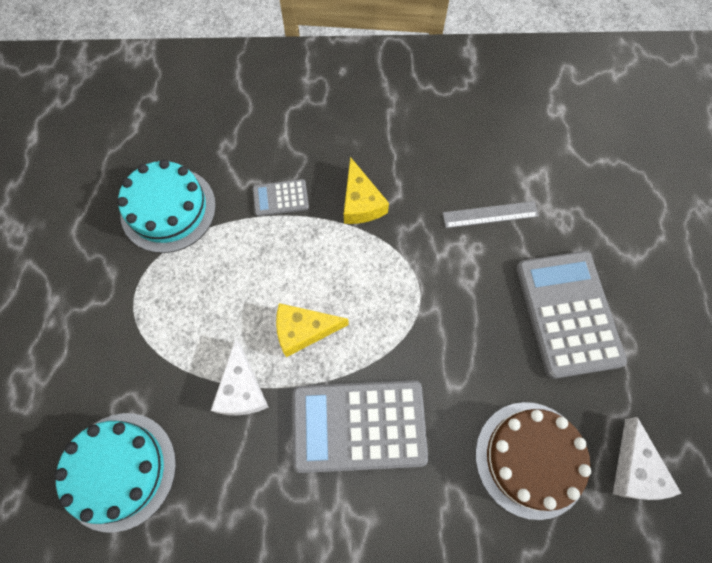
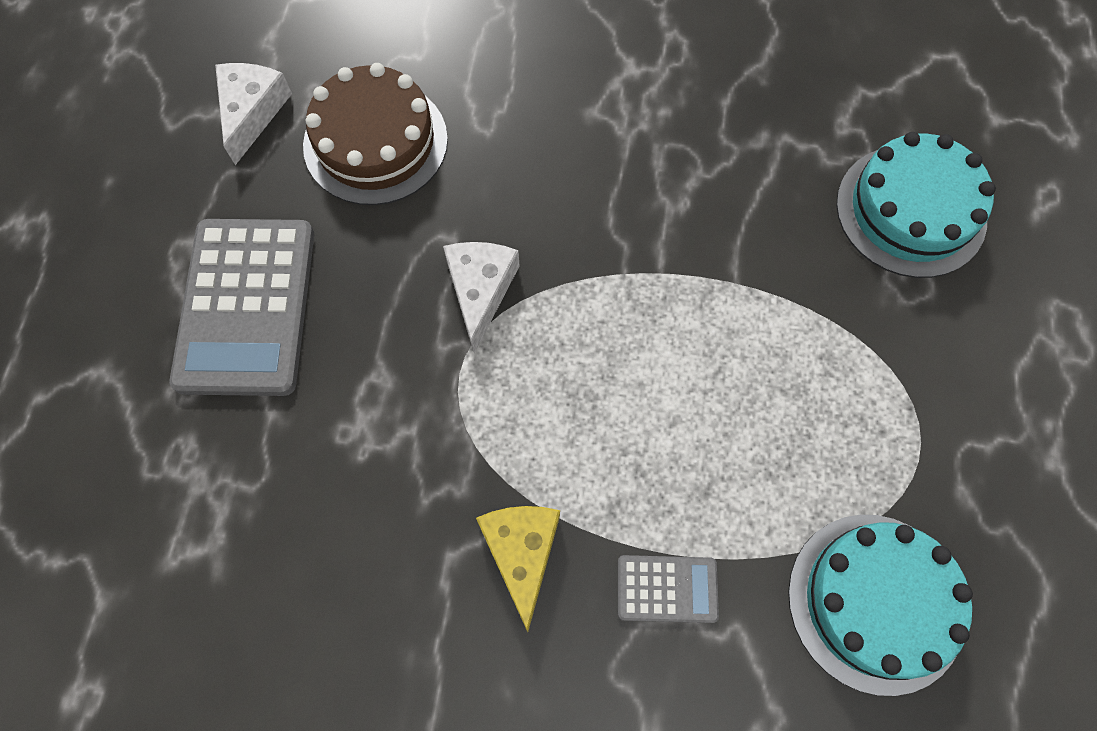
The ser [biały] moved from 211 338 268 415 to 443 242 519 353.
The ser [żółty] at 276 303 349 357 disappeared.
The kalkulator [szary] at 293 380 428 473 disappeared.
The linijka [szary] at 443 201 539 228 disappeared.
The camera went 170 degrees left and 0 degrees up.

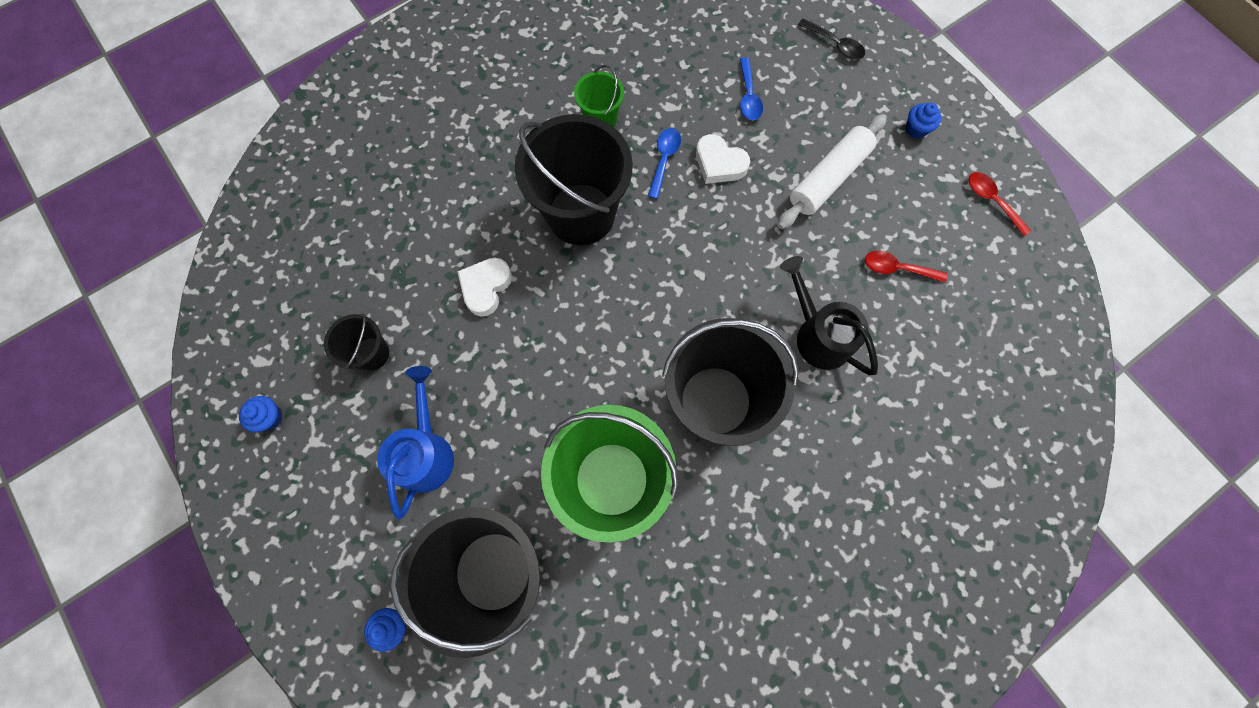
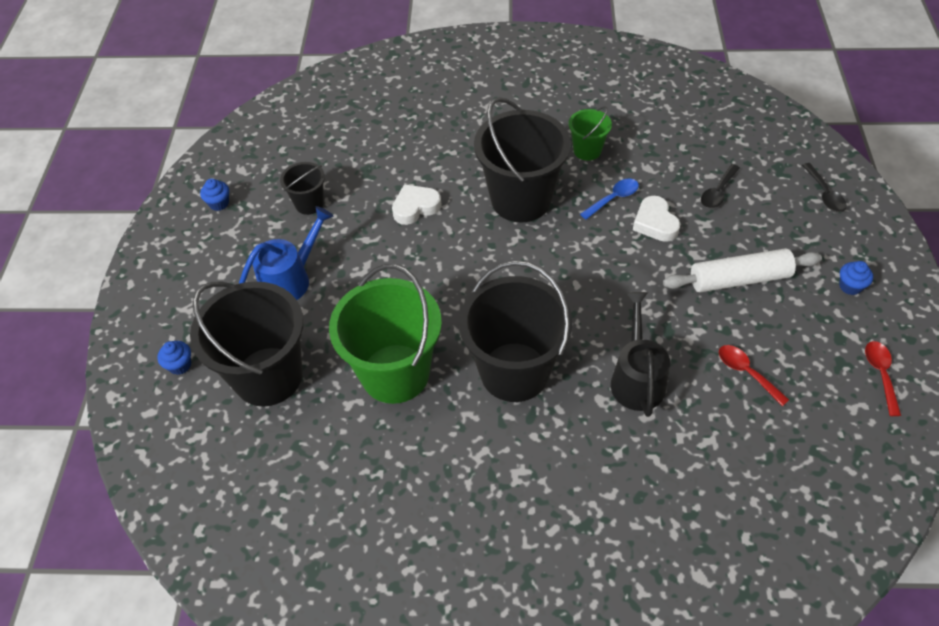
The łyżka [niebieski] at 740 57 763 120 became the łyżka [czarny] at 701 164 740 208.
The camera went 40 degrees right and 20 degrees down.

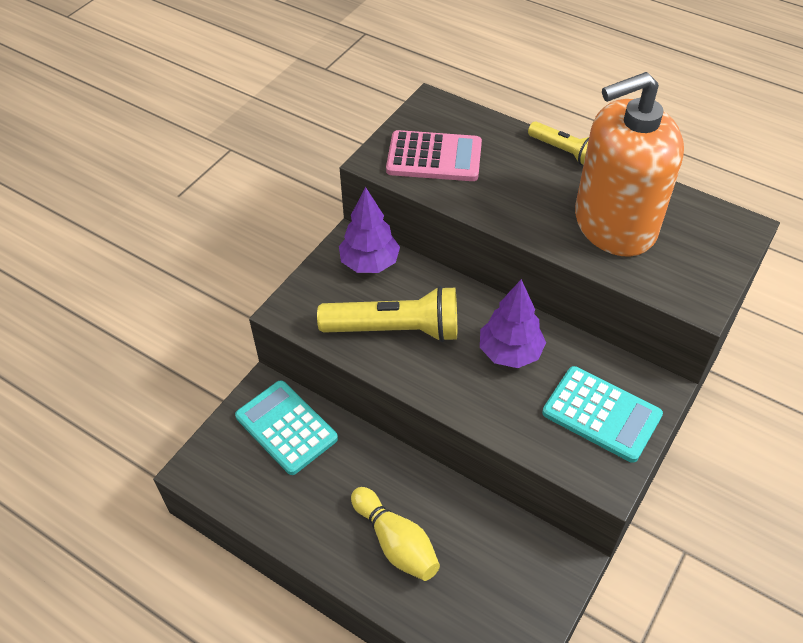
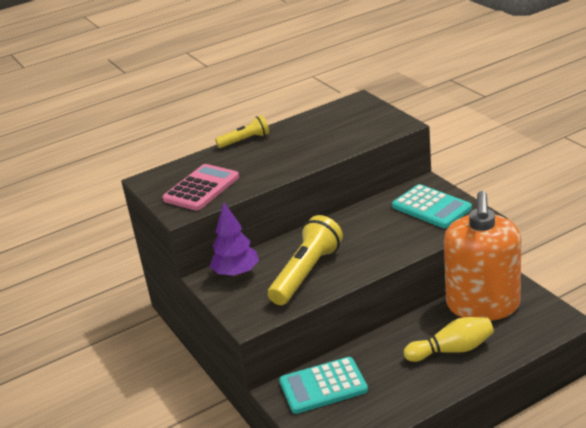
The kalkulator [turkusowy] at 542 366 663 463 turned 75 degrees clockwise.
The dozownik mydła [pomarańczowy] moved from 575 72 684 257 to 444 191 521 321.
The drzewko [fioletowy] at 480 279 546 368 disappeared.
The camera went 60 degrees left and 20 degrees down.

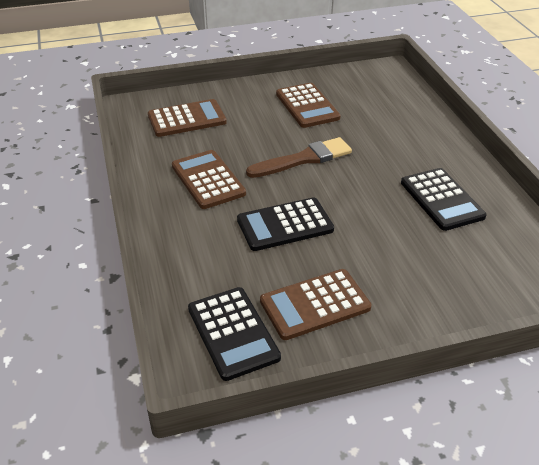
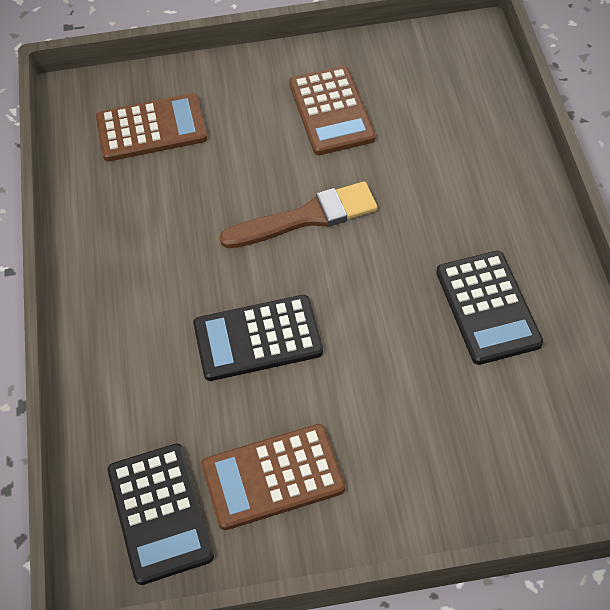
The kalkulator [brązowy] at 172 150 246 209 disappeared.
The camera went 10 degrees right and 15 degrees up.

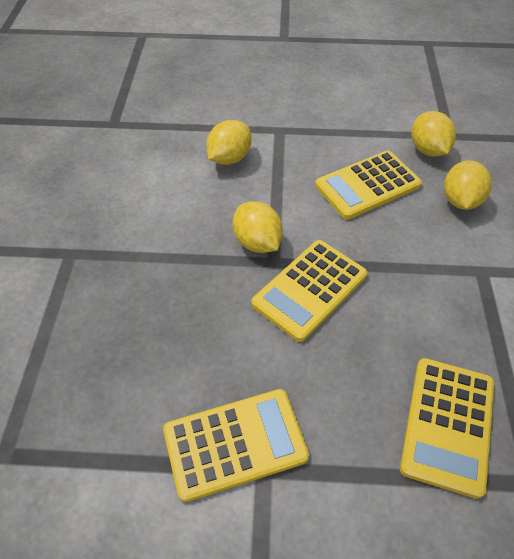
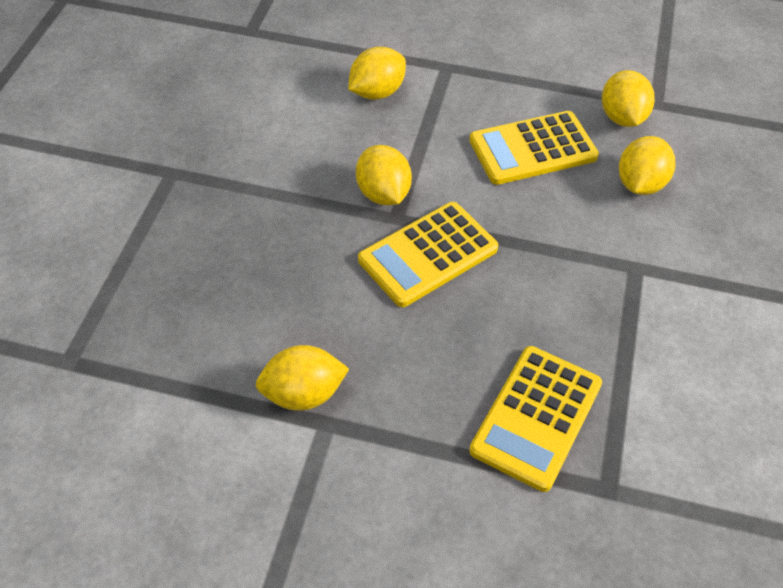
The kalkulator [żółty] at 163 389 309 502 was replaced by the cytryna [żółty] at 256 345 349 411.
The camera went 10 degrees right and 0 degrees up.

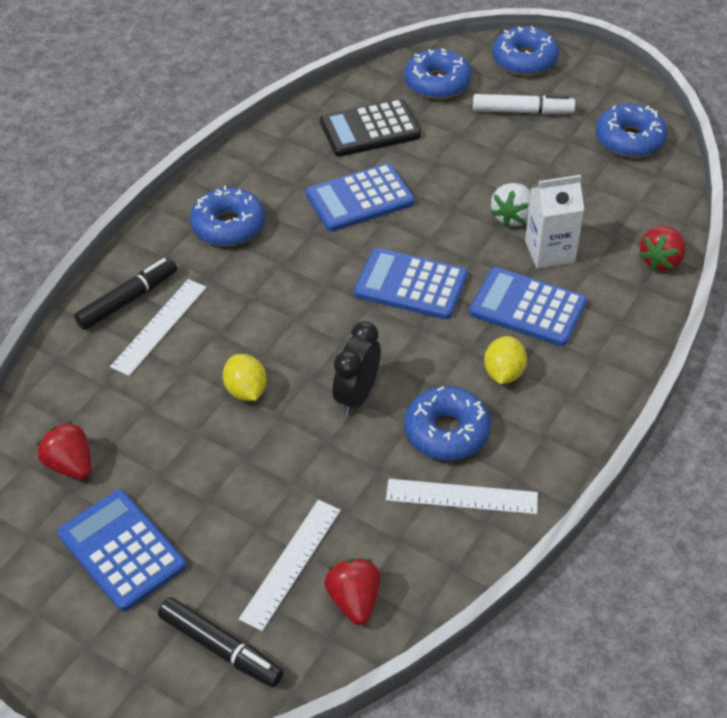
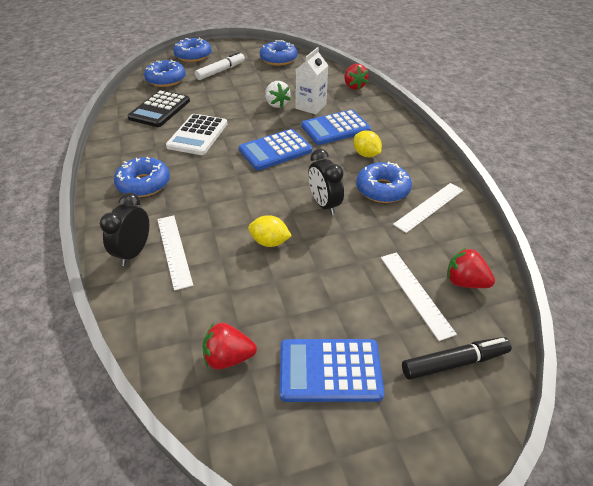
The flamaster [czarny] at 74 258 177 330 was replaced by the budzik [czarny] at 100 193 149 266.
The kalkulator [niebieski] at 306 163 415 232 became the kalkulator [biały] at 166 114 227 155.
The camera went 50 degrees left and 5 degrees down.

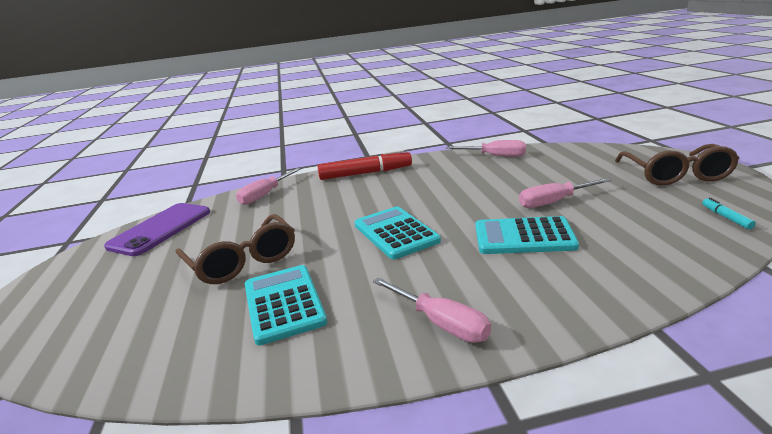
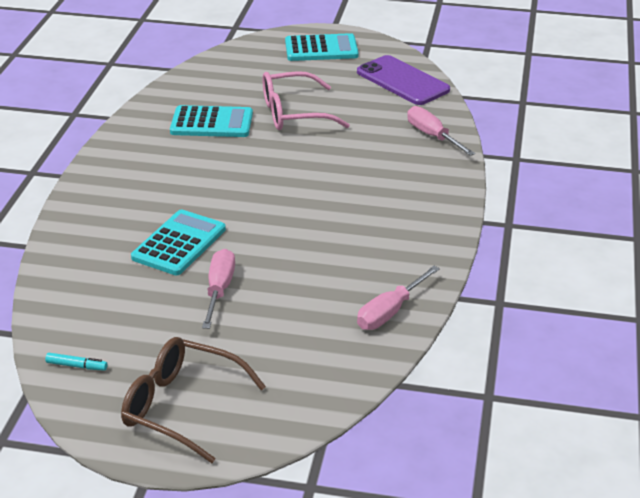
The okulary [brązowy] at 175 214 295 284 became the okulary [różowy] at 263 71 350 130.
The kalkulator [turkusowy] moved from 354 206 441 259 to 285 33 359 61.
The flamaster [czerwony] at 318 149 412 180 disappeared.
The śrubokręt [różowy] at 373 277 491 343 disappeared.
The camera went 110 degrees right and 10 degrees up.

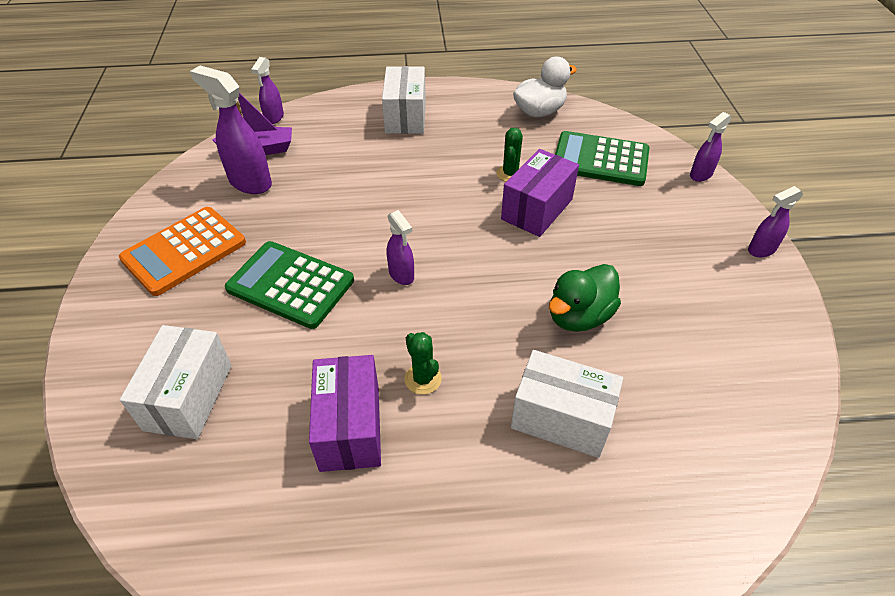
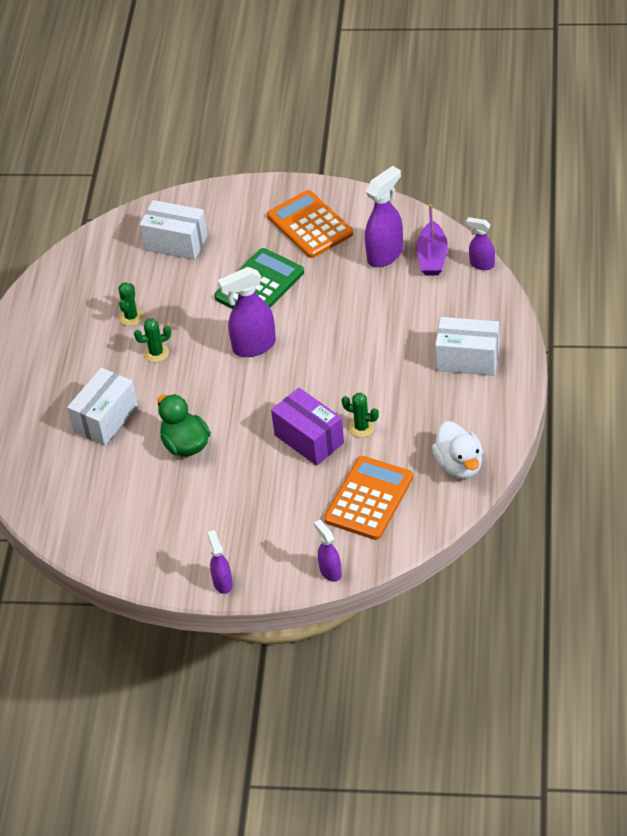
The pudełko [fioletowy] at 309 355 381 472 was replaced by the kaktus [zielony] at 118 282 143 326.
The spryskiwacz [fioletowy] at 387 210 414 285 changed to 1.71 times the size.
The kalkulator [zielony] at 555 131 649 186 became the kalkulator [pomarańczowy] at 324 456 413 540.
The camera went 105 degrees right and 0 degrees up.

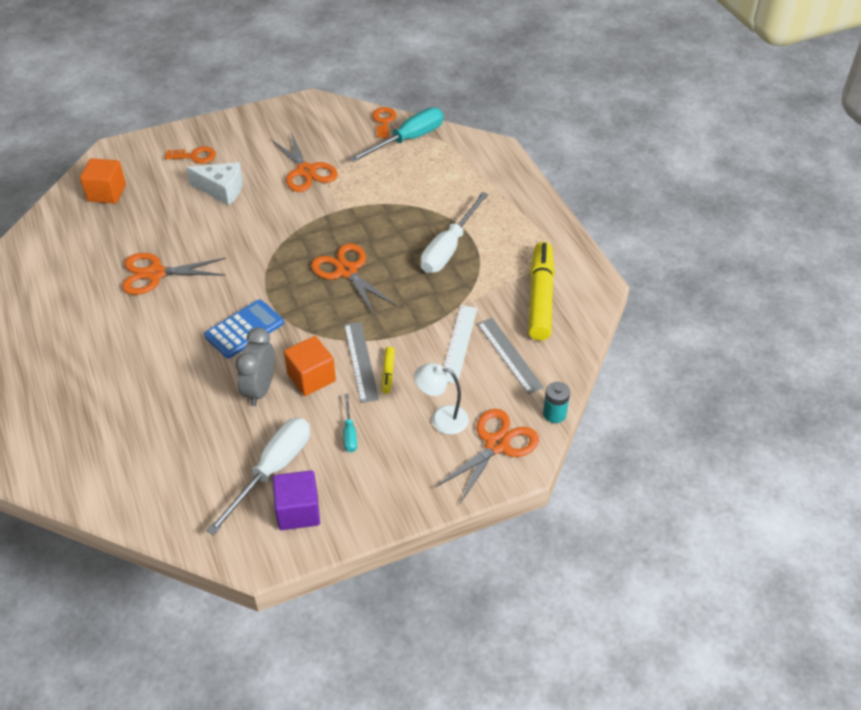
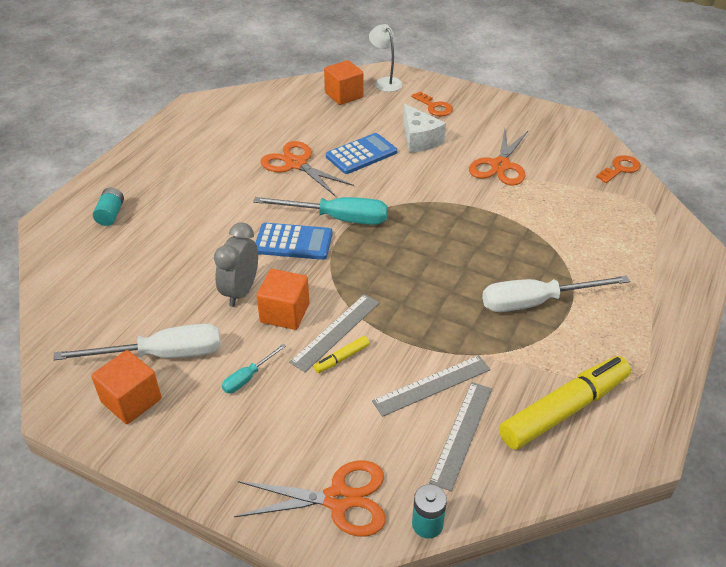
The sześcian [fioletowy] at 273 470 320 530 became the sześcian [pomarańczowy] at 91 350 162 424.
The bateria [turkusowy] at 93 188 124 226 appeared.
The budzik [szary] at 235 327 275 406 turned 45 degrees counterclockwise.
The śrubokręt [turkusowy] moved from 349 108 443 162 to 253 197 388 225.
The kalkulator [niebieski] at 326 133 397 174 appeared.
The lampka [biały] moved from 414 363 469 434 to 369 24 403 92.
The linijka [biały] at 444 305 477 384 became the linijka [szary] at 372 355 491 417.
The nożyczki [pomarańczowy] at 311 243 397 317 disappeared.
The camera went 50 degrees right and 5 degrees down.

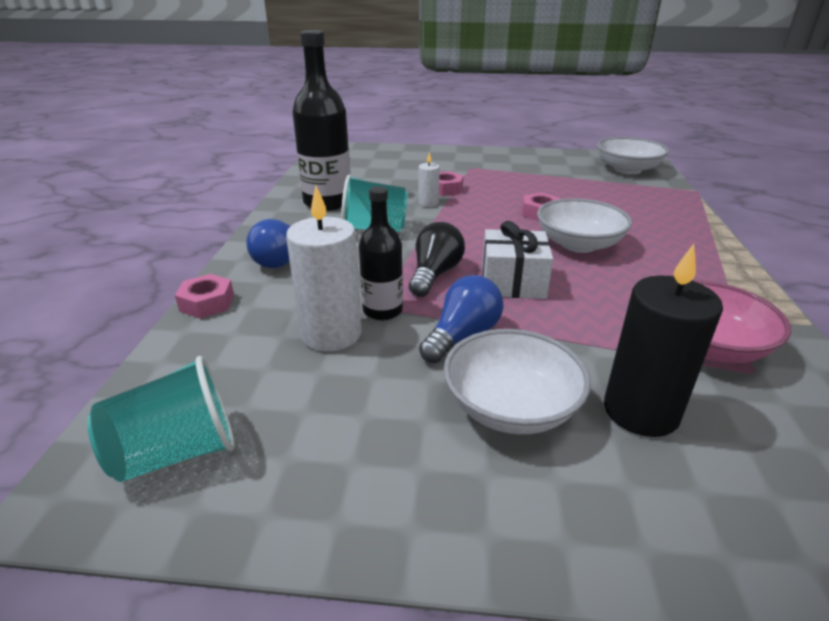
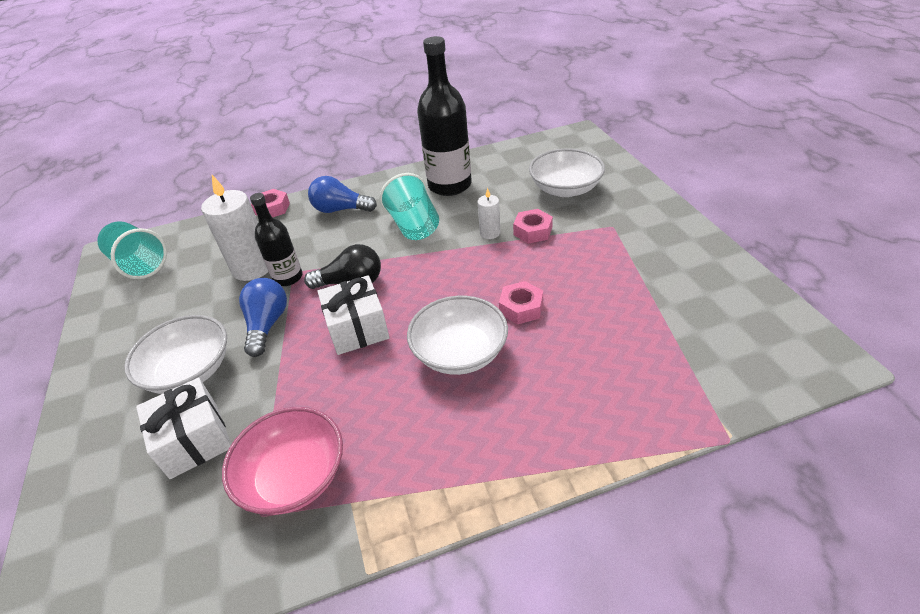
The świeca [czarny] at 604 244 723 437 was replaced by the prezent [biały] at 136 377 231 479.
The żarówka [niebieski] at 419 275 503 363 turned 105 degrees counterclockwise.
The miska [biały] moved from 597 137 669 174 to 529 149 605 197.
The camera went 70 degrees right and 10 degrees up.

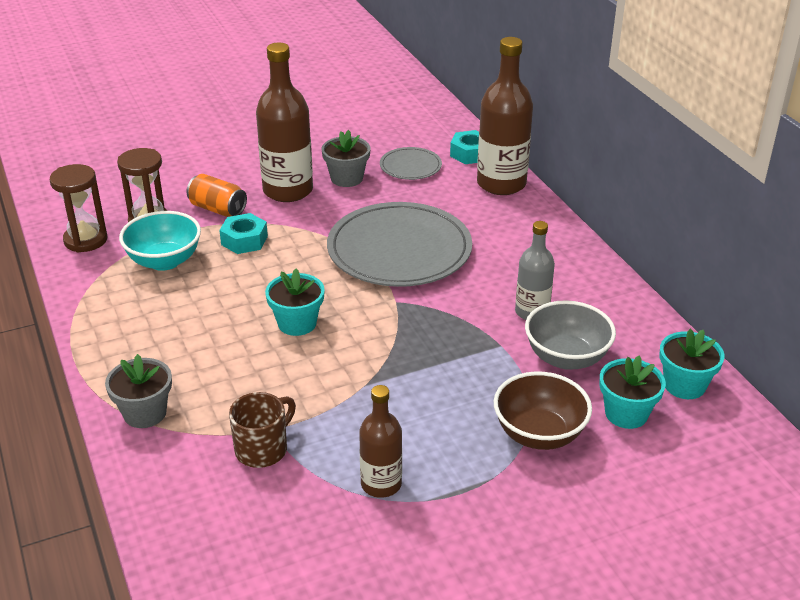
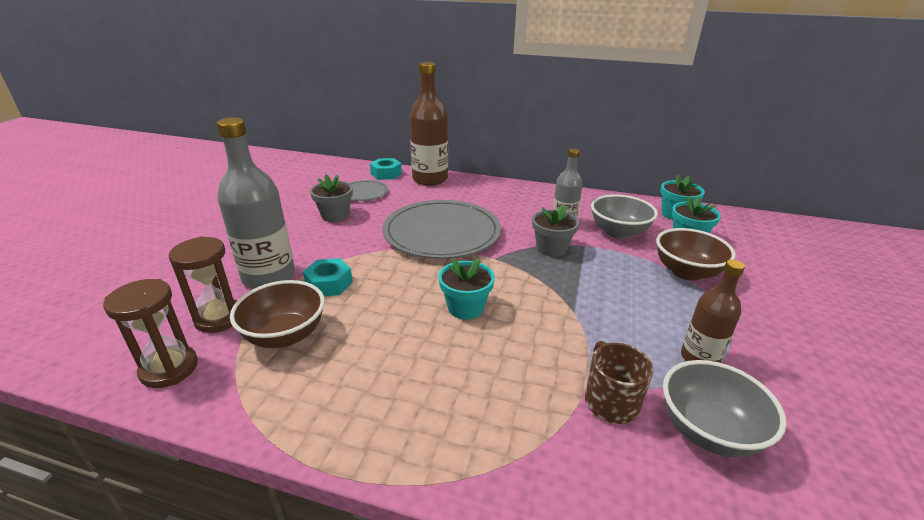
The puszka [pomarańczowy] at 186 174 247 217 was replaced by the butelka [szary] at 216 117 295 289.
The miska [turkusowy] at 119 211 201 271 became the miska [brązowy] at 230 280 325 348.
The doniczka [szary] moved from 105 354 172 428 to 532 205 579 257.
The miska [szary] at 663 360 786 457 appeared.
The butelka [brązowy] at 256 43 313 202 disappeared.
The camera went 50 degrees left and 5 degrees down.

